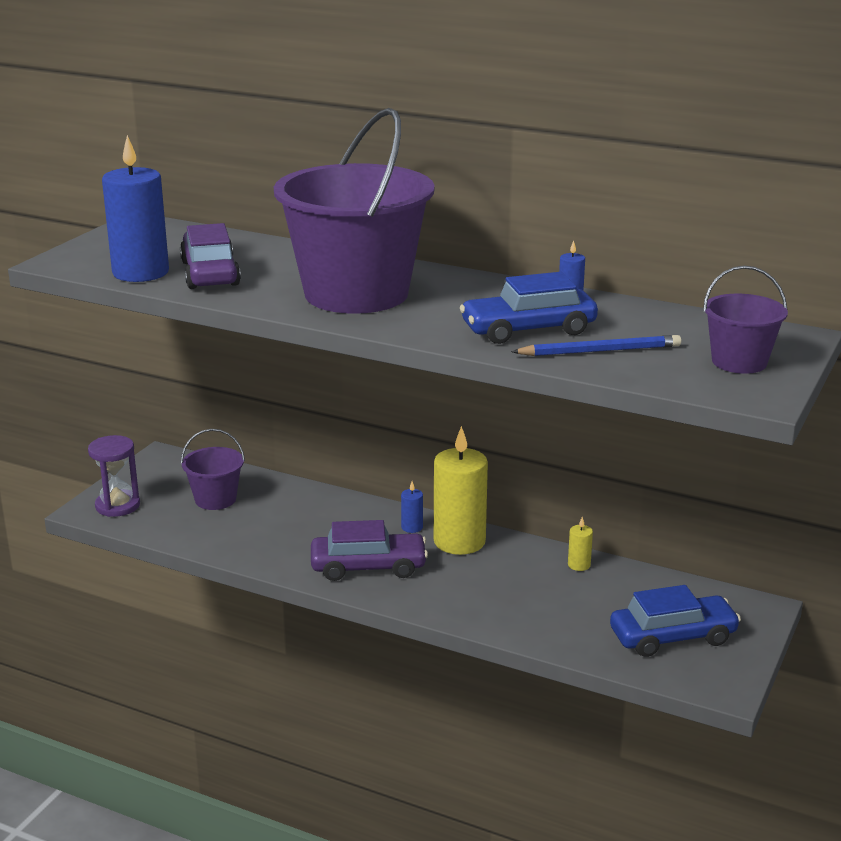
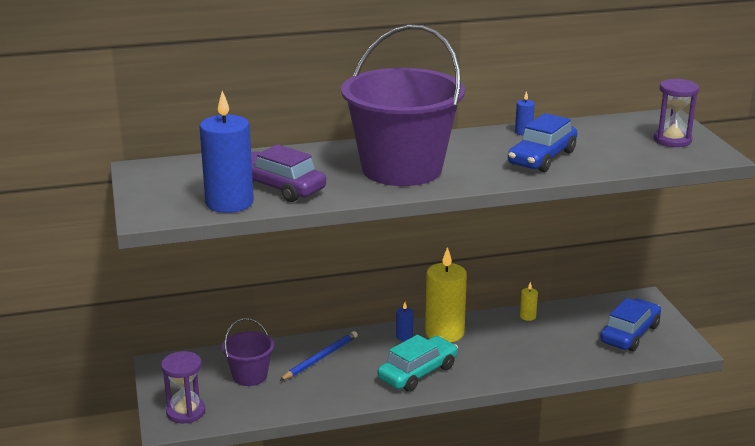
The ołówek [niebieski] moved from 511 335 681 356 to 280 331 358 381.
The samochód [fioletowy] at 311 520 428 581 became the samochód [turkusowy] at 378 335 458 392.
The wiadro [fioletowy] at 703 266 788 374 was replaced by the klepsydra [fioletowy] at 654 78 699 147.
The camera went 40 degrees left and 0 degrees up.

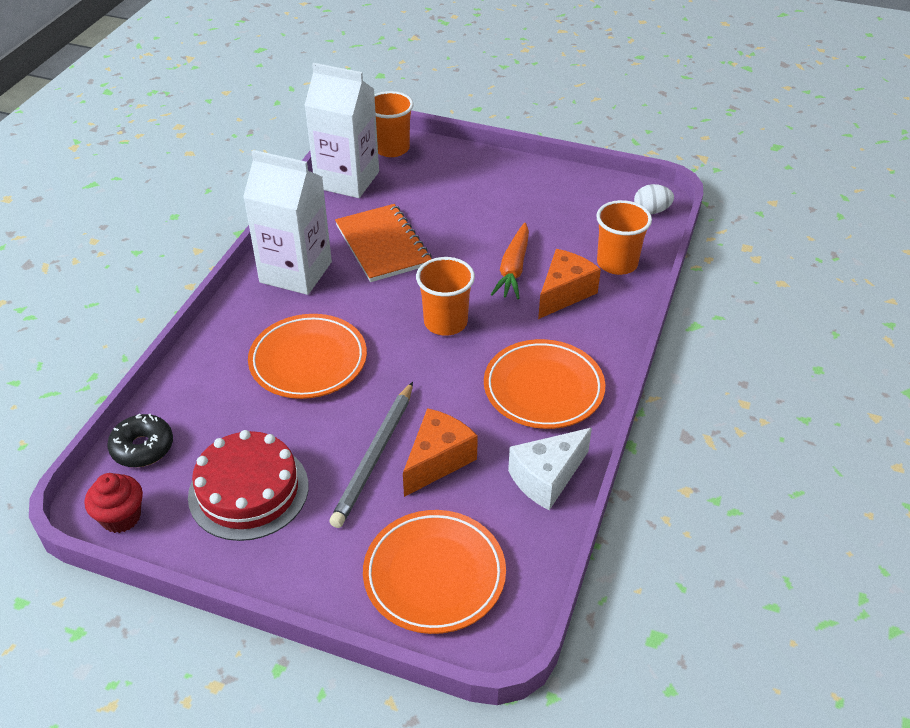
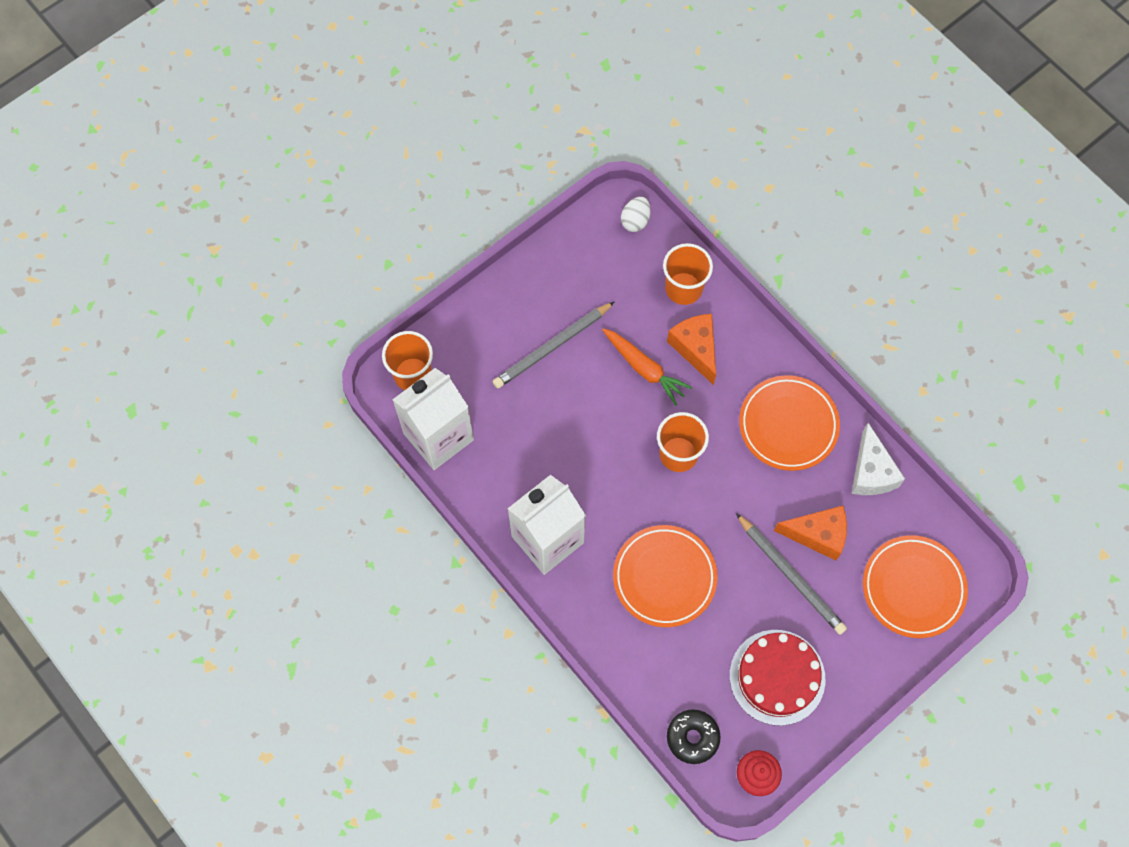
The ołówek [szary] at 492 301 615 389 appeared.
The ser [pomarańczowy] at 403 408 478 497 turned 120 degrees clockwise.
The zeszyt [pomarańczowy] at 335 204 432 282 disappeared.
The camera went 60 degrees left and 25 degrees up.

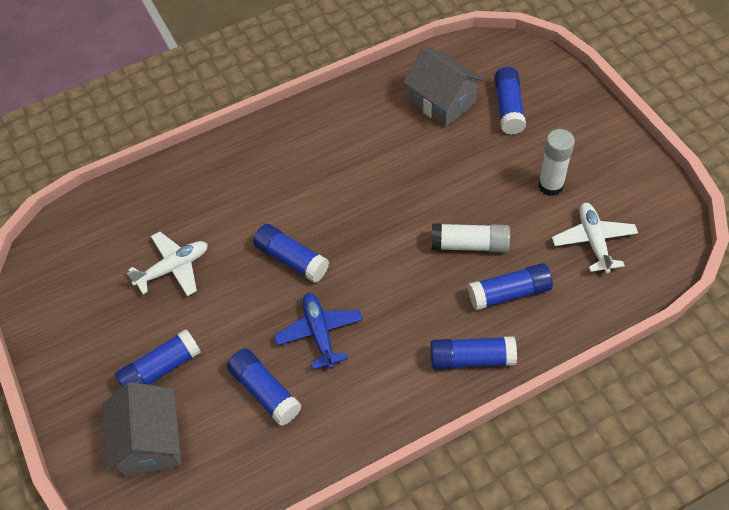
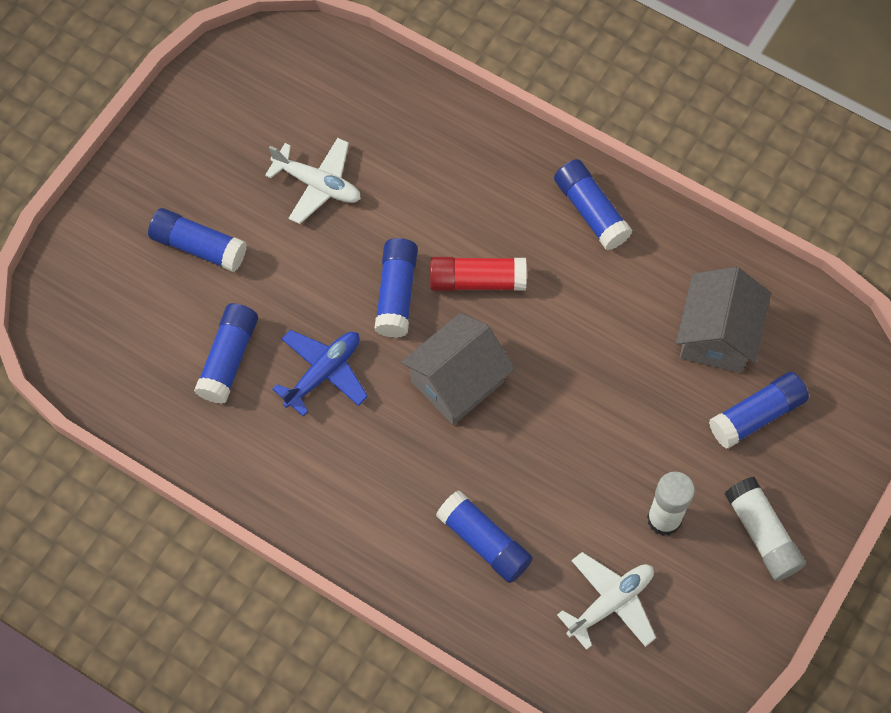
The domek [szary] moved from 103 382 181 477 to 401 313 515 425.
The klej w sztyfcie [czerwony] at 430 257 527 291 appeared.
The klej w sztyfcie [niebieski] moved from 430 336 517 370 to 554 159 632 250.
The klej w sztyfcie [biały] moved from 431 223 510 253 to 725 477 806 581.
The camera went 55 degrees right and 10 degrees up.

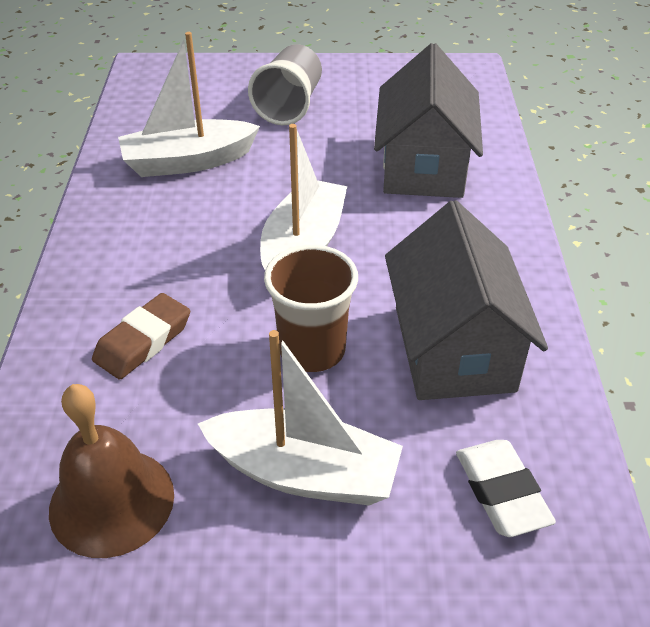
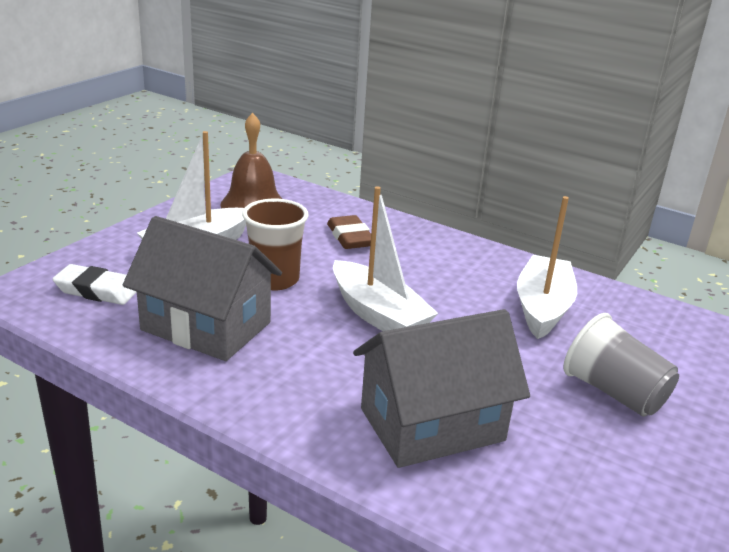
The domek [szary] at 374 43 483 198 turned 60 degrees counterclockwise.
The camera went 120 degrees right and 15 degrees down.

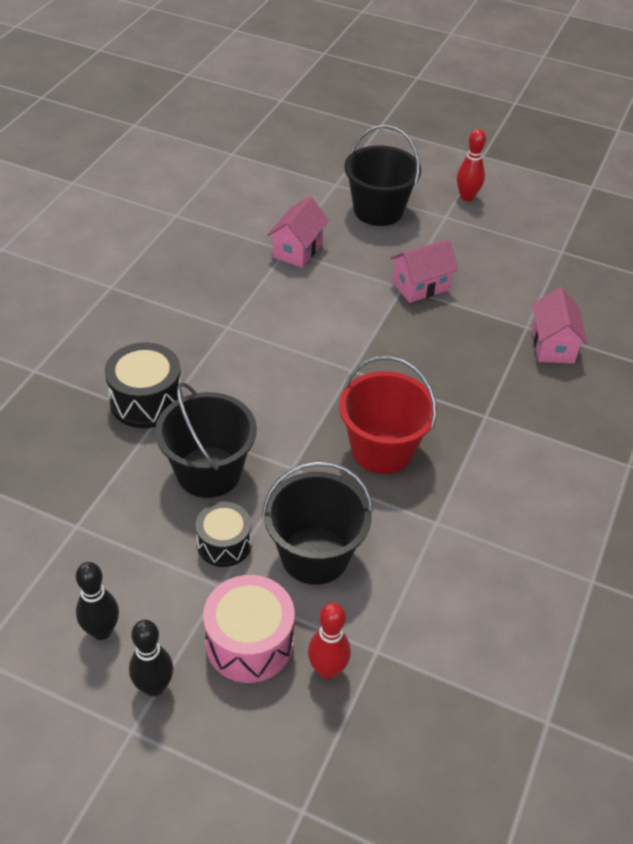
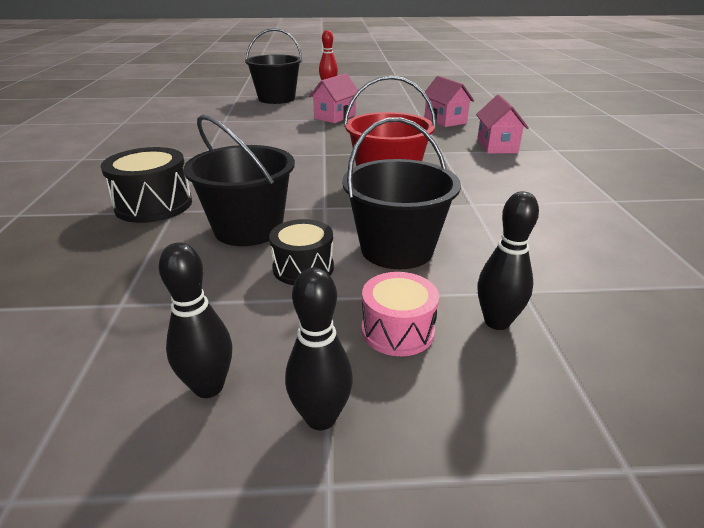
The bęben [różowy] at 203 575 295 683 changed to 0.66 times the size.
The domek [różowy] moved from 267 196 329 268 to 476 94 529 154.
The kręgiel [czerwony] at 308 602 351 679 became the kręgiel [czarny] at 477 191 539 330.
The camera went 25 degrees left and 15 degrees down.

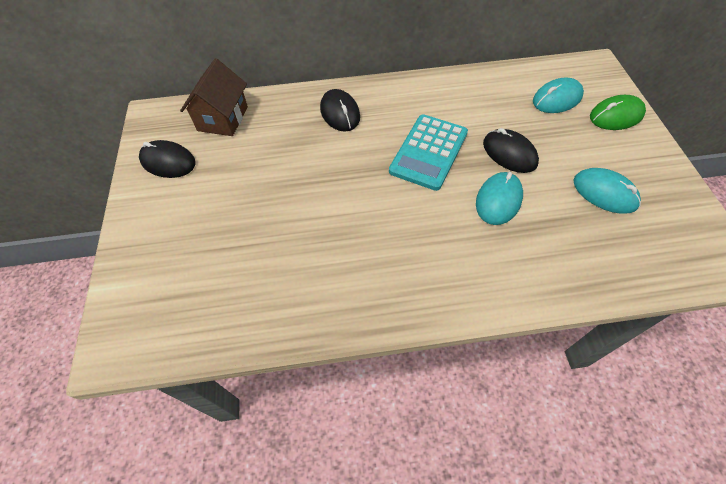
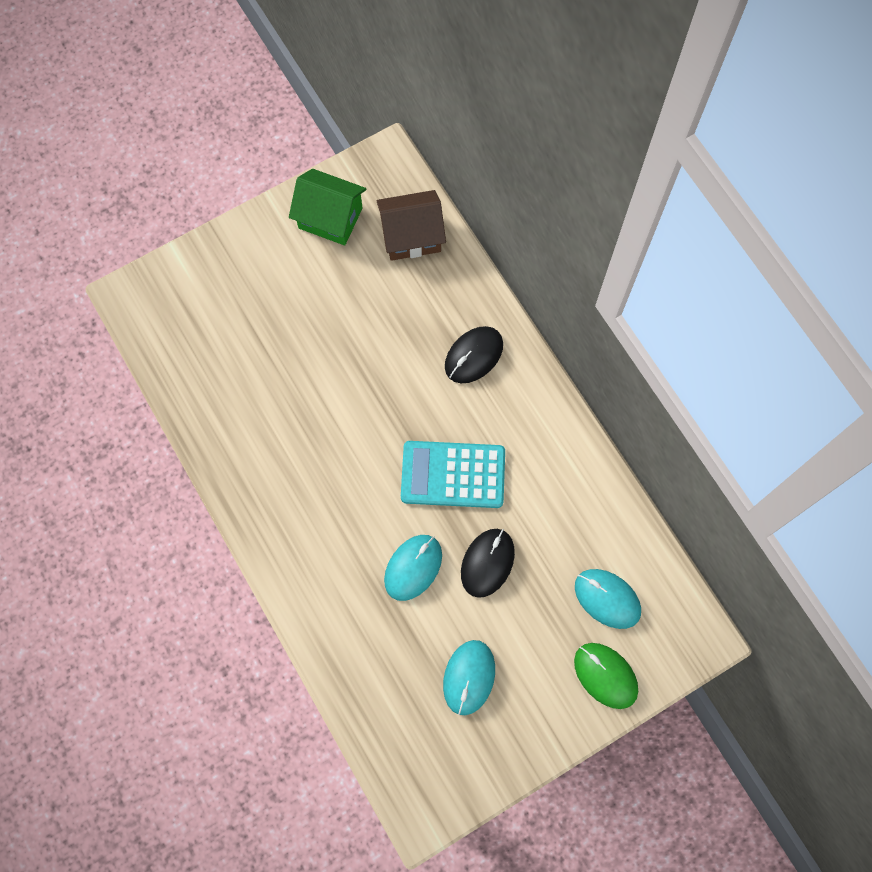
The myszka [czarny] at 139 140 195 178 was replaced by the domek [zielony] at 289 169 366 245.
The myszka [turkusowy] at 476 172 523 225 turned 60 degrees counterclockwise.
The camera went 65 degrees right and 15 degrees up.

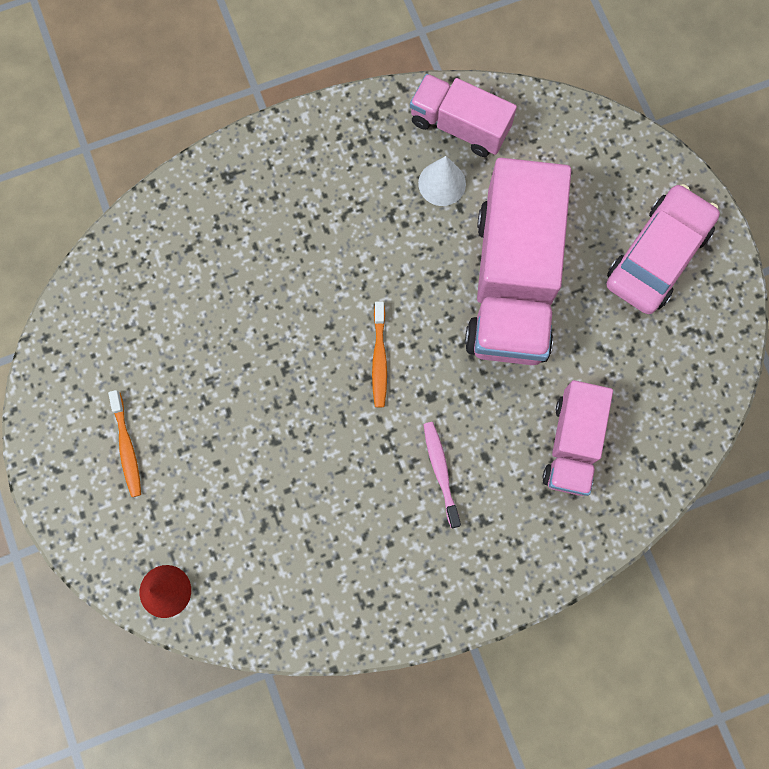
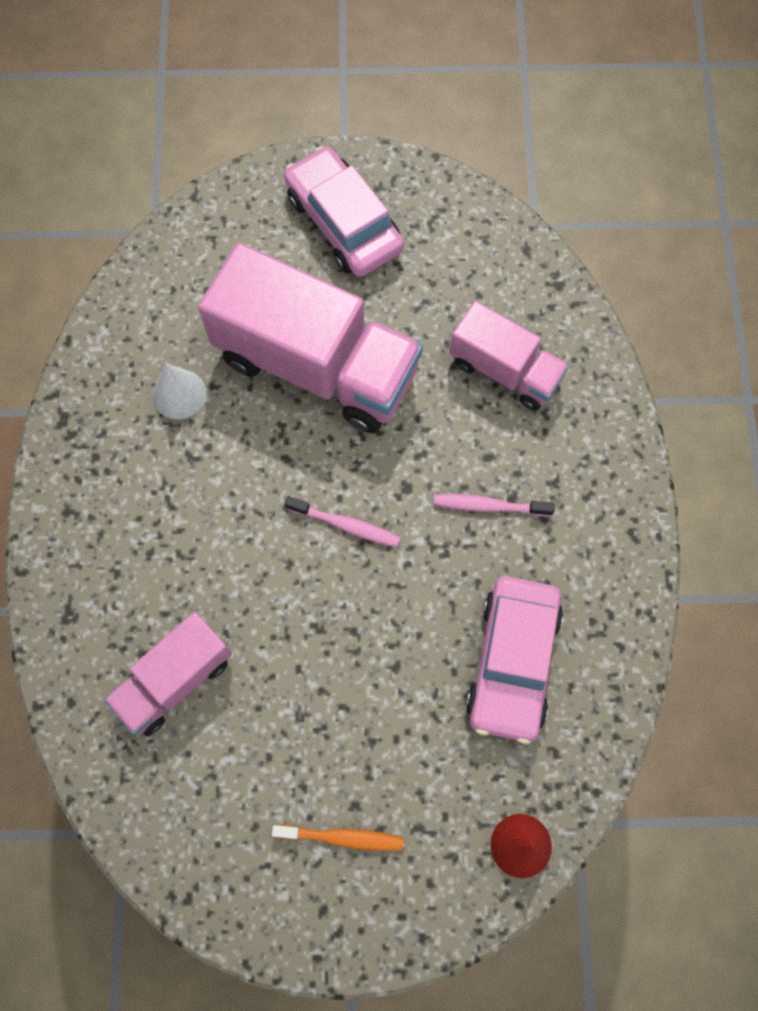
The ciężarówka [różowy] moved from 410 74 517 157 to 104 612 232 736.
The szczoteczka do zębów [pomarańczowy] at 372 302 387 407 became the szczoteczka do zębów [różowy] at 284 496 401 547.
The samochód [różowy] at 466 576 563 744 appeared.
The camera went 70 degrees left and 5 degrees down.

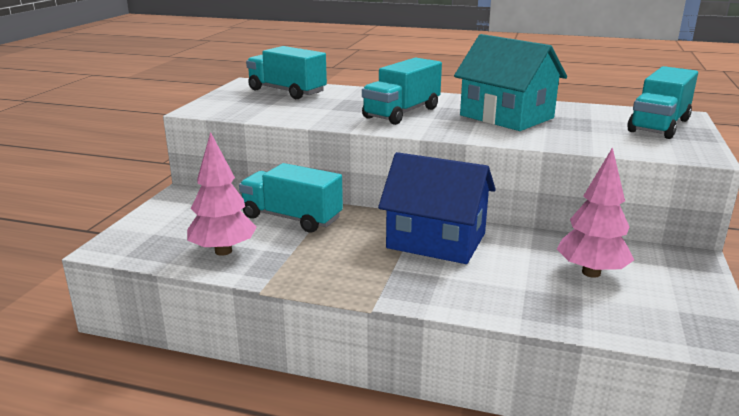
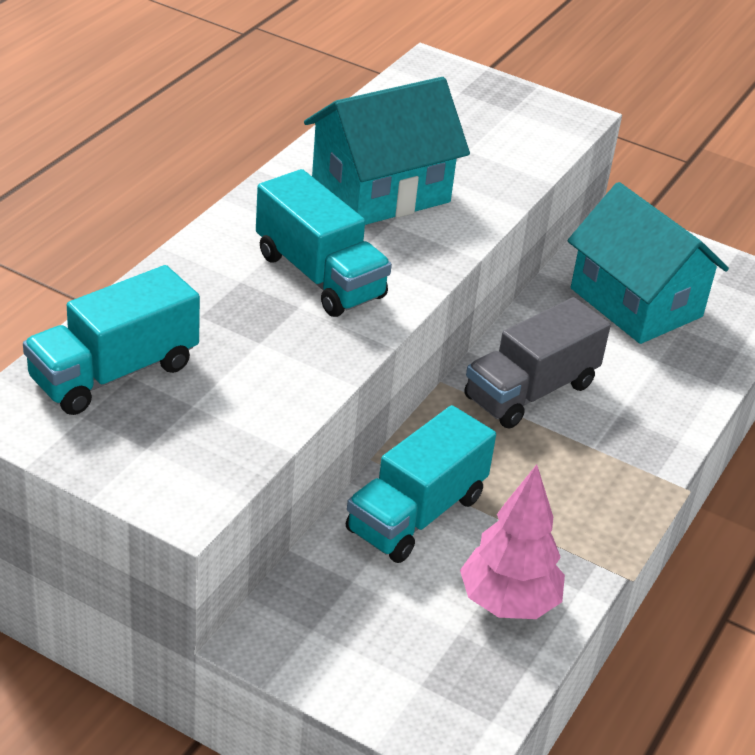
The domek [niebieski] at 378 152 496 264 was replaced by the ciężarówka [szary] at 464 297 611 429.
The drzewko [różowy] at 557 147 634 278 was replaced by the domek [turkusowy] at 567 182 729 344.
The ciężarówka [turkusowy] at 628 66 698 139 disappeared.
The camera went 80 degrees left and 15 degrees up.

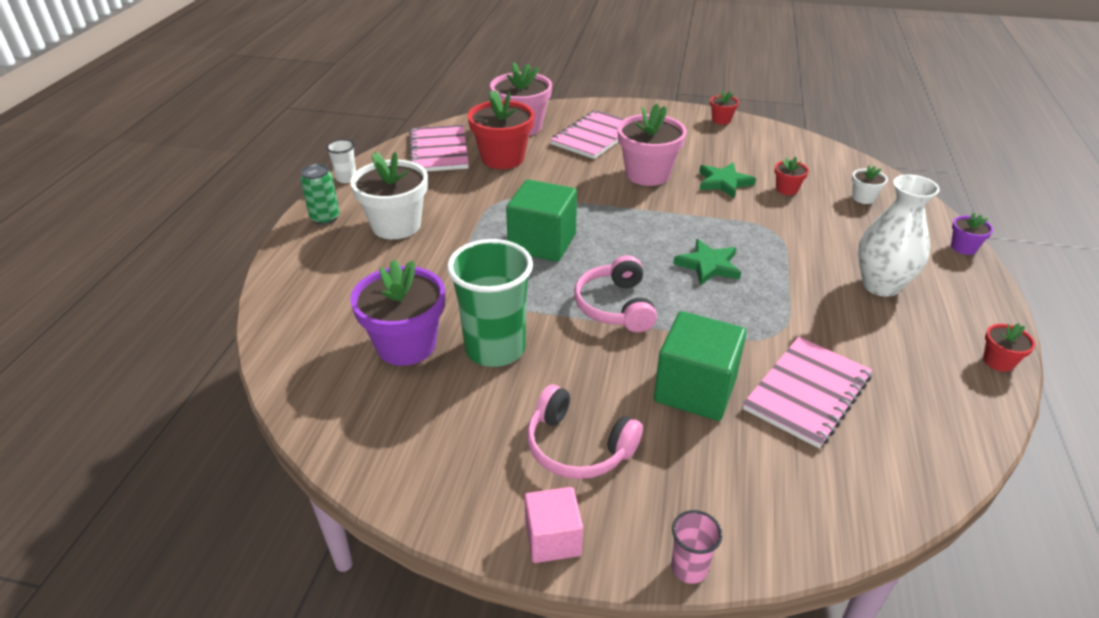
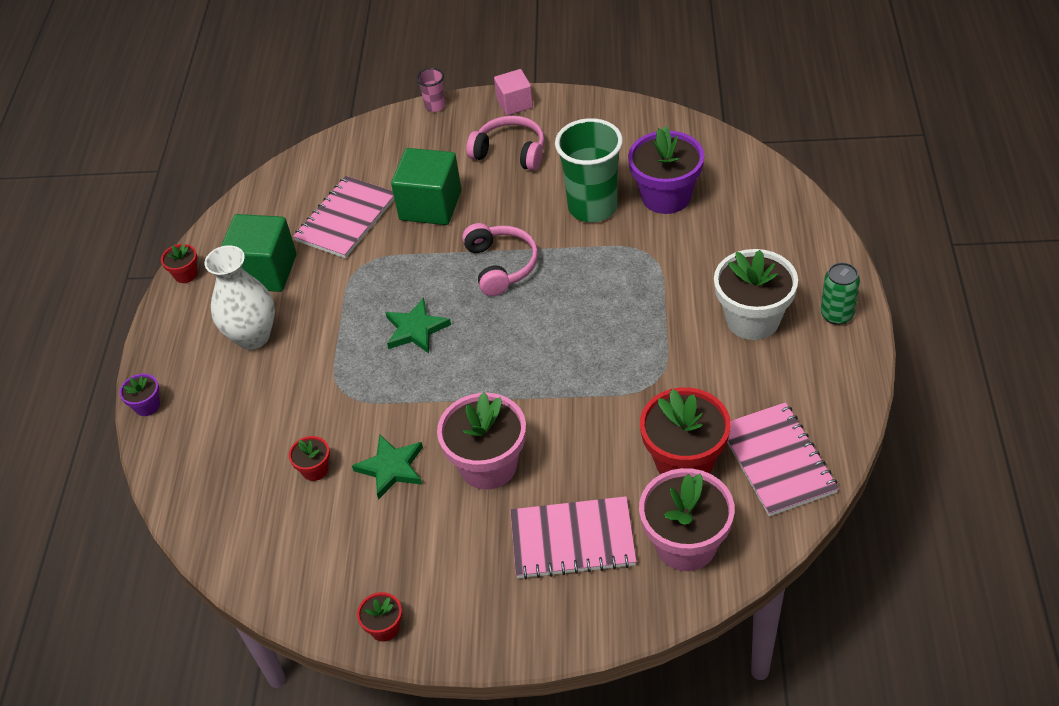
The sześcian [zielony] moved from 506 179 577 262 to 221 214 296 292.
The zeszyt [różowy] at 550 110 624 159 turned 60 degrees clockwise.
The szklanka [biały] at 326 139 356 183 disappeared.
The doniczka [biały] at 852 165 888 204 disappeared.
The camera went 175 degrees right and 10 degrees up.

